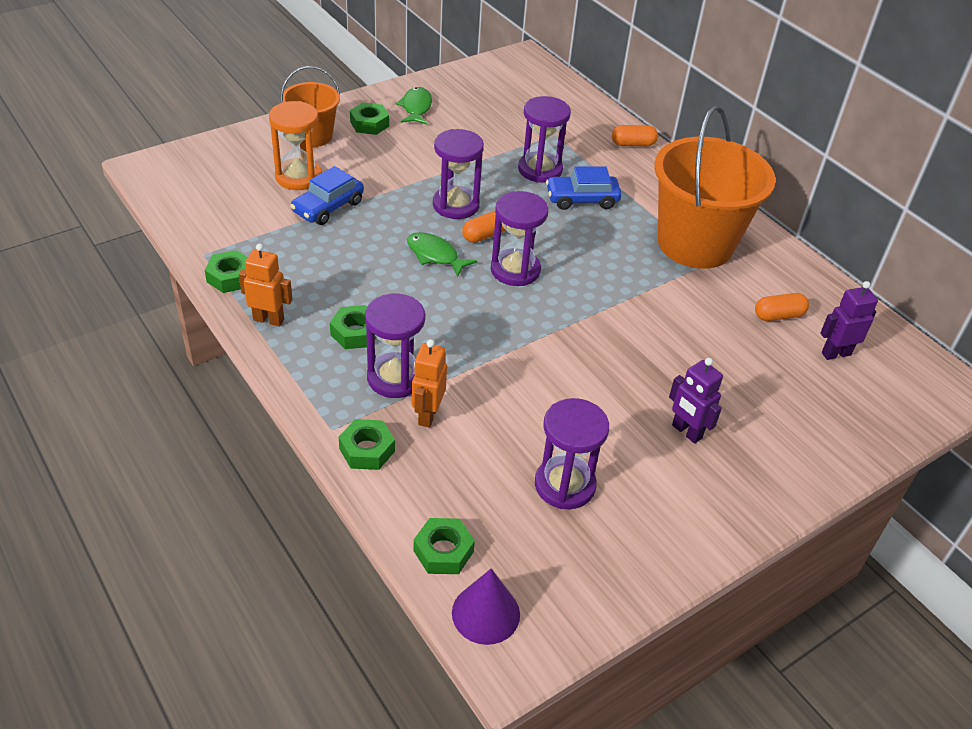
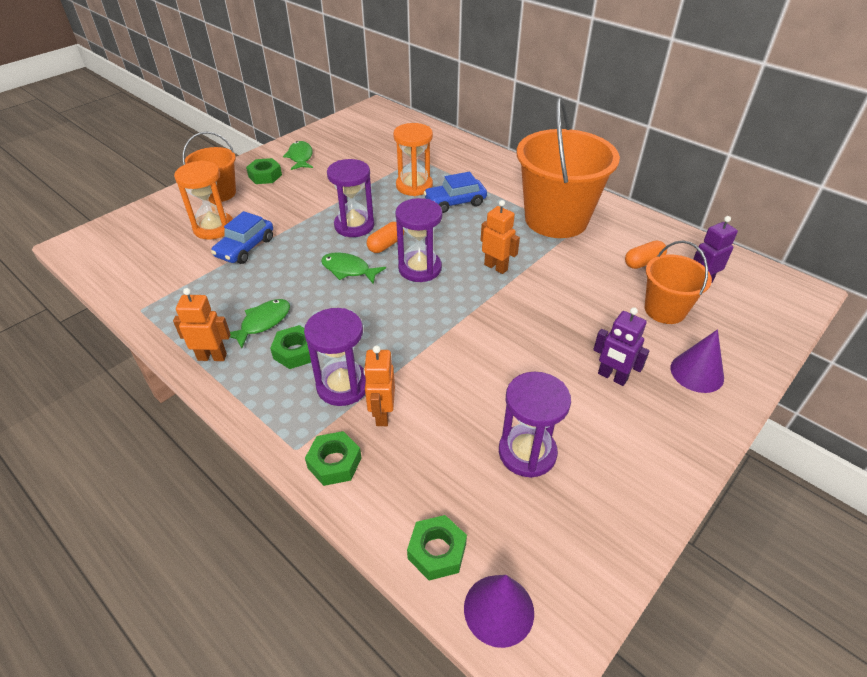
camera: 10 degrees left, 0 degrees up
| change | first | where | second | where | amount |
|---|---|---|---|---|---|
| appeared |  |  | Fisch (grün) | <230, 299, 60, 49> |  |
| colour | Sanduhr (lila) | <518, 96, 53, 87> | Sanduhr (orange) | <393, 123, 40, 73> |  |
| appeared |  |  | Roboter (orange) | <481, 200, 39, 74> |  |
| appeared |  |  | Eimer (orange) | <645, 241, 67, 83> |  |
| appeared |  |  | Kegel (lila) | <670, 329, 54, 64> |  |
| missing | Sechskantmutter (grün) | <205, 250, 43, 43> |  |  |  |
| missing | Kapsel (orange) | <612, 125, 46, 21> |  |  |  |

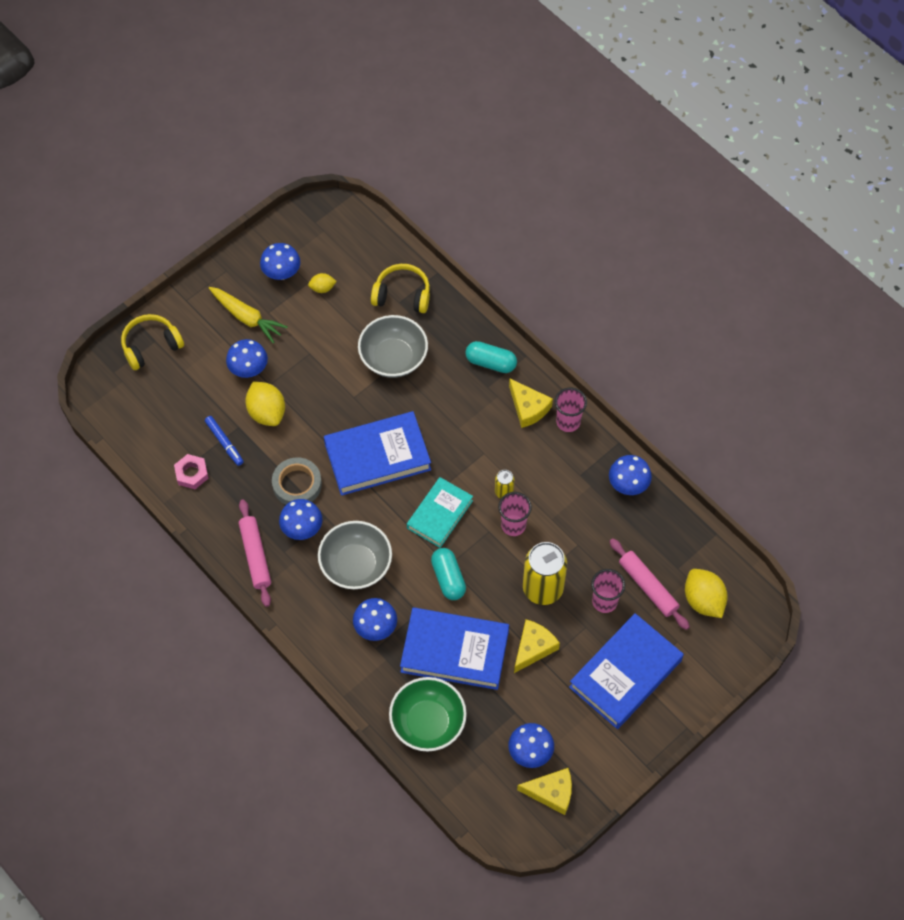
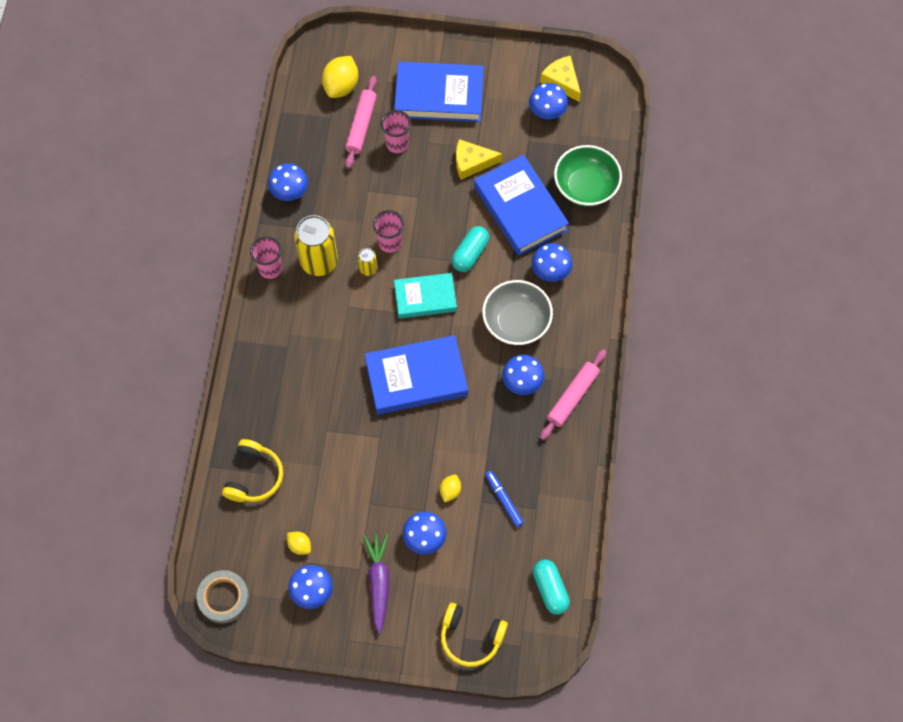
camera: 130 degrees left, 5 degrees up
| change | first | where | second | where | amount |
|---|---|---|---|---|---|
| relocated | Klebeband (grau) | <272, 458, 50, 47> |  | <196, 570, 53, 53> |  |
| spun | Kopfhörer (gelb) | <371, 264, 59, 49> |  | <222, 439, 61, 63> | 135 degrees counterclockwise |
| relocated | Dose (gelb) | <523, 542, 44, 63> |  | <294, 215, 44, 61> |  |
| colour | Karotte (gelb) | <209, 287, 79, 57> | Karotte (lila) | <363, 533, 27, 101> |  |
| spun | Buch (blau) | <324, 411, 107, 85> |  | <365, 335, 103, 80> | 45 degrees counterclockwise |
| size | Zitrone (gelb) | <245, 381, 40, 45> |  | <440, 475, 21, 27> | x0.54 |
| spun | Filzstift (blau) | <205, 416, 39, 50> |  | <485, 471, 39, 56> | 45 degrees counterclockwise |
| relocated | Kapsel (türkis) | <465, 341, 52, 32> |  | <533, 560, 37, 55> |  |
| missing | Sechskantmutter (rosa) | <174, 454, 35, 35> |  |  |  |
| missing | Schüssel (grau) | <358, 315, 70, 63> |  |  |  |
| missing | Käse (gelb) | <509, 379, 44, 49> |  |  |  |

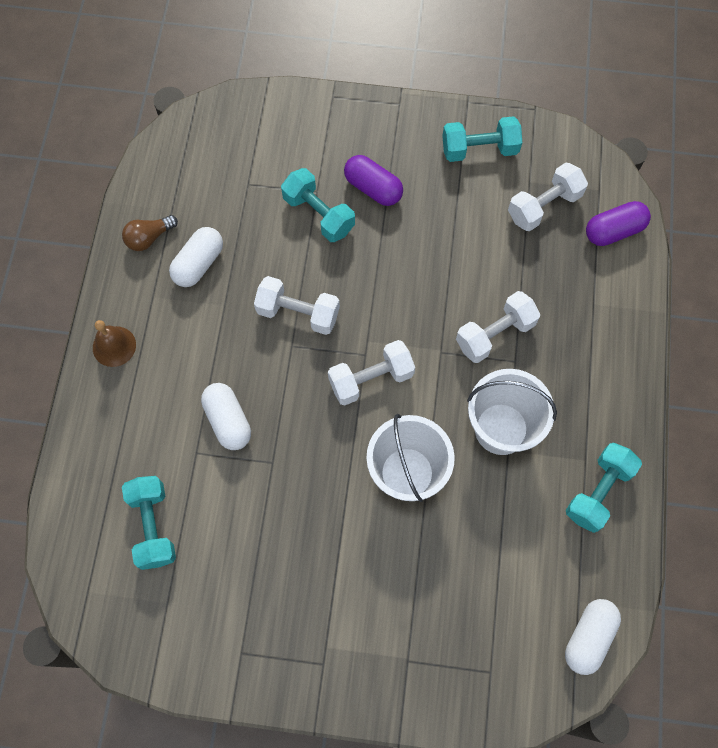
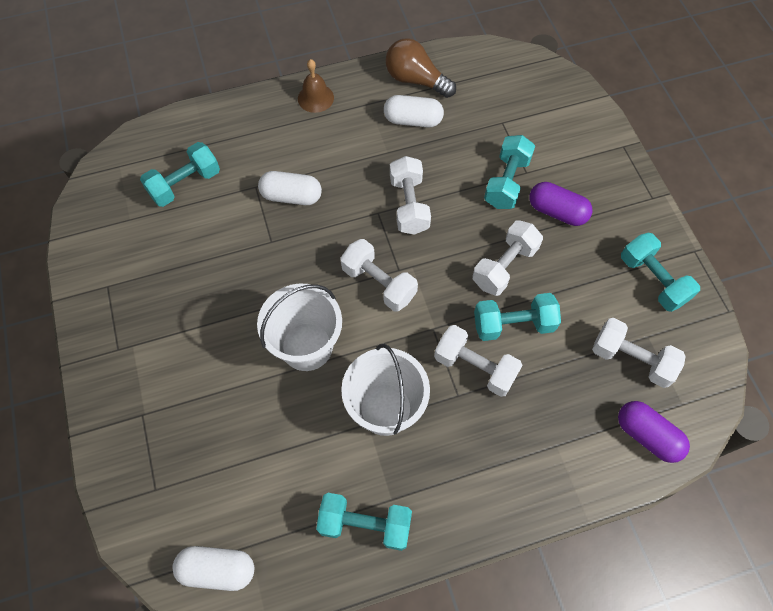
camera: 65 degrees right, 5 degrees down
| change | first | where | second | where | amount |
|---|---|---|---|---|---|
| spun | Kapsel (weiß) | <201, 383, 50, 67> |  | <258, 171, 64, 34> | 60 degrees clockwise |
| size | Glühbirne (braun) | <122, 215, 56, 36> |  | <385, 38, 71, 60> | x1.55 |
| appeared |  |  | Hantel (weiß) | <472, 220, 71, 76> |  |
| appeared |  |  | Hantel (türkis) | <474, 293, 87, 48> |  |
| spun | Kapsel (lila) | <344, 155, 59, 51> |  | <529, 182, 63, 44> | 75 degrees counterclockwise |

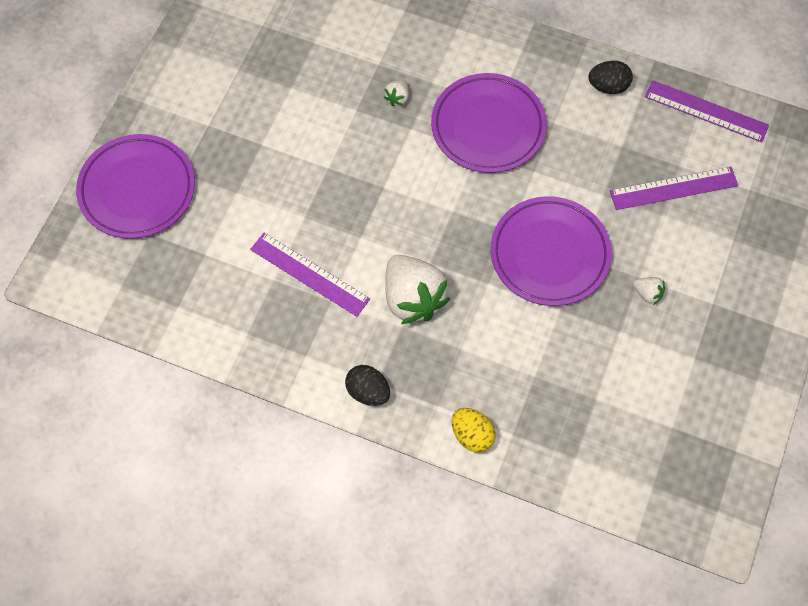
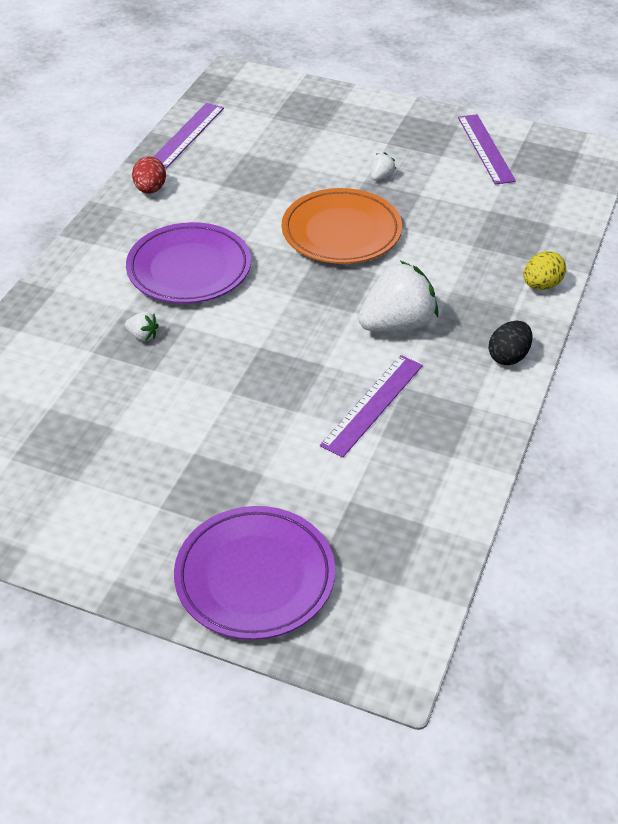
camera: 90 degrees left, 20 degrees down
| change | first | where | second | where | amount |
|---|---|---|---|---|---|
| colour | Ei (schwarz) | <588, 61, 45, 33> | Ei (rot) | <132, 156, 34, 38> |  |
| colour | Teller (lila) | <491, 196, 121, 110> | Teller (orange) | <282, 188, 120, 76> |  |
| relocated | Lineal (lila) | <610, 167, 128, 43> |  | <458, 114, 58, 71> |  |

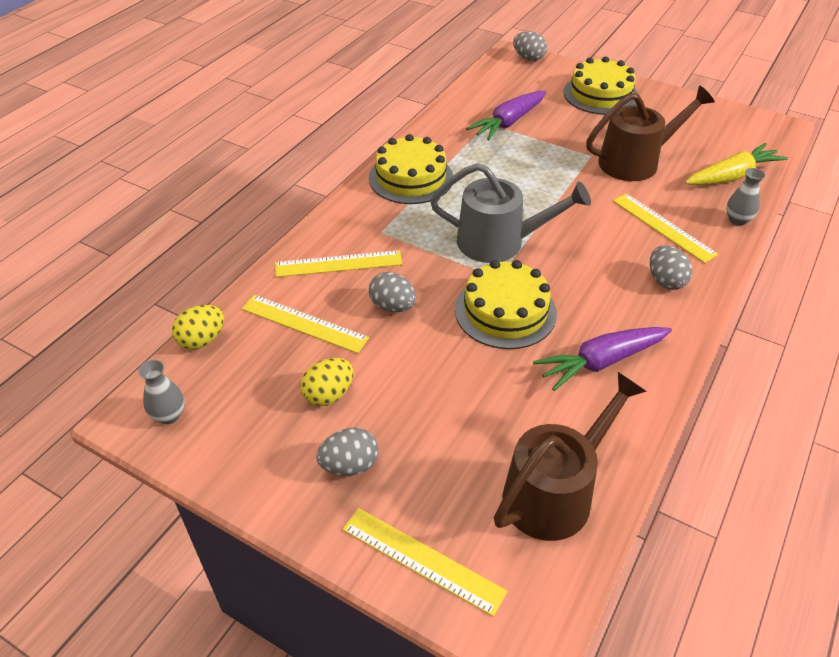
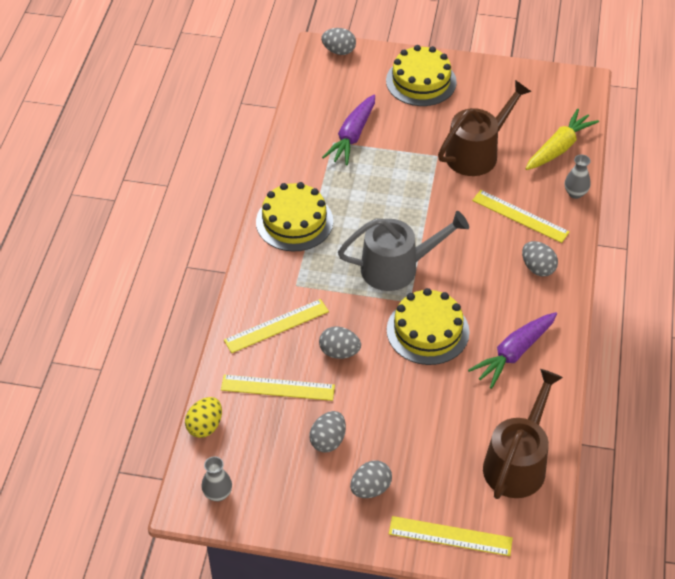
camera: 20 degrees left, 5 degrees up
| change | first | where | second | where | amount |
|---|---|---|---|---|---|
| colour | Ei (gelb) | <300, 358, 54, 48> | Ei (grau) | <310, 411, 36, 42> |  |

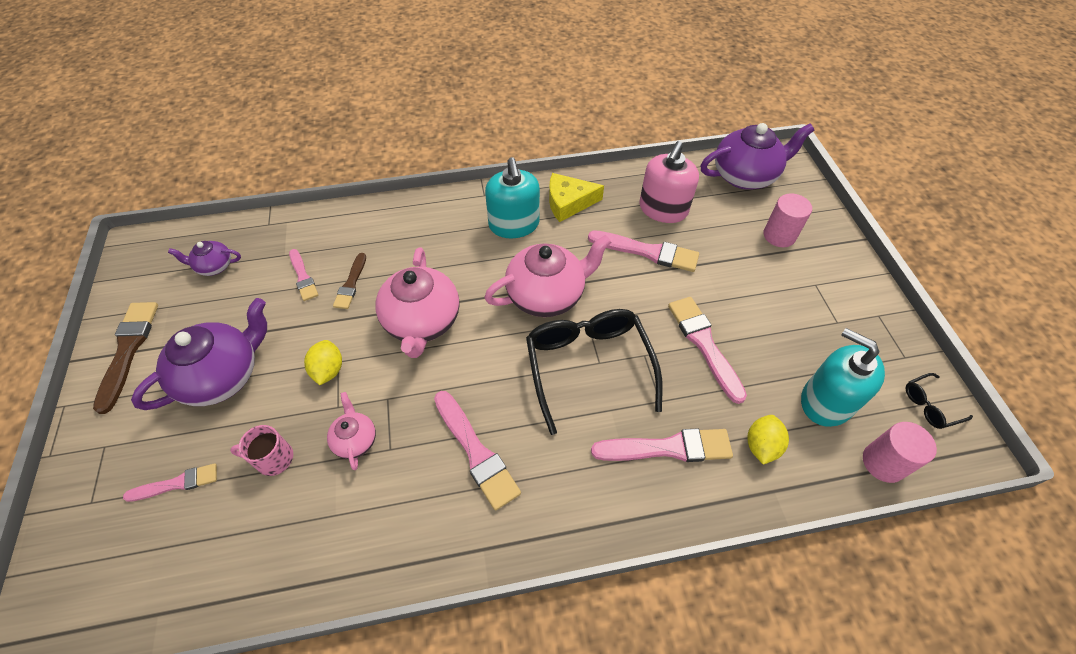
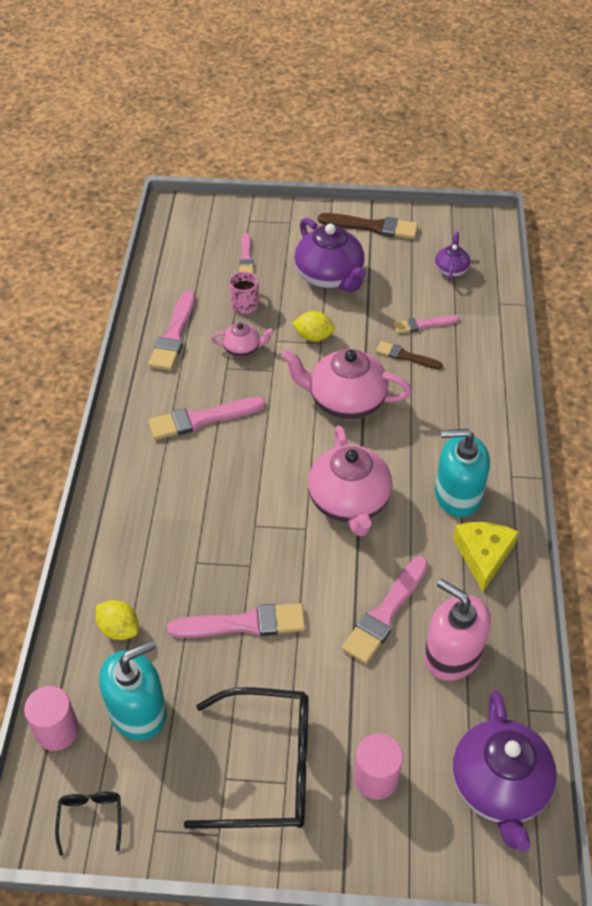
camera: 105 degrees right, 5 degrees down
| change | first | where | second | where | amount |
|---|---|---|---|---|---|
| relocated | Pinsel (rosa) | <591, 429, 142, 33> |  | <148, 291, 47, 79> |  |
| relocated | Brille (schwarz) | <526, 309, 137, 126> |  | <184, 687, 125, 142> |  |

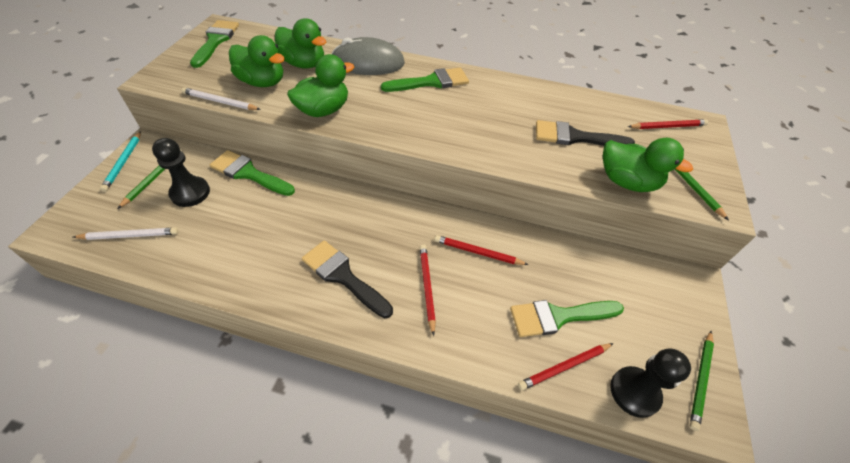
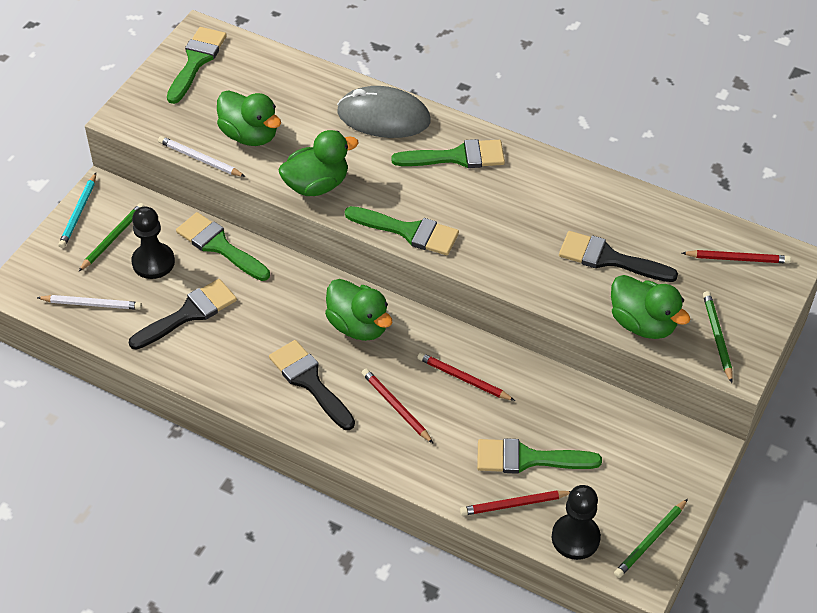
camera: 15 degrees right, 0 degrees up
| change | first | where | second | where | amount |
|---|---|---|---|---|---|
| appeared |  |  | Pinsel (schwarz) | <129, 279, 108, 71> |  |
| relocated | Ente (grün) | <275, 18, 51, 51> |  | <325, 279, 67, 62> |  |
| appeared |  |  | Pinsel (grün) | <345, 206, 114, 49> |  |
| spun | Bleistift (rot) | <420, 245, 16, 91> |  | <362, 369, 72, 75> | 45 degrees counterclockwise |

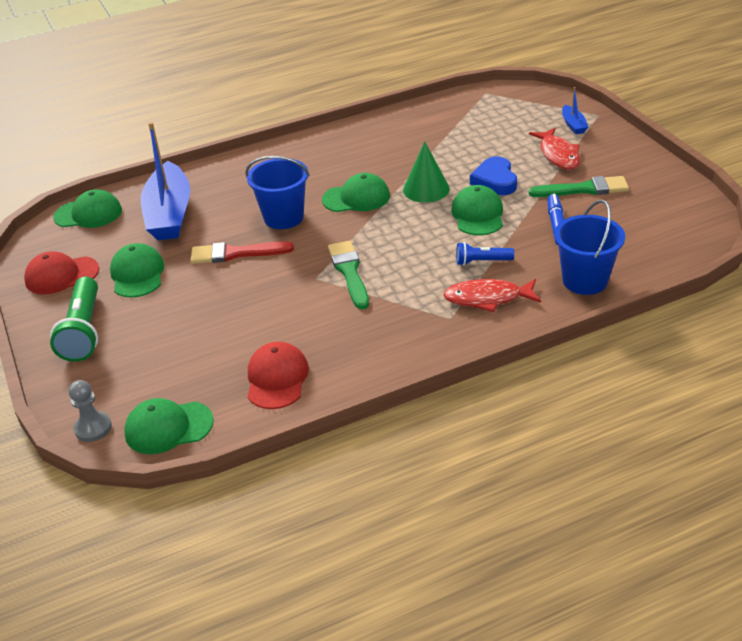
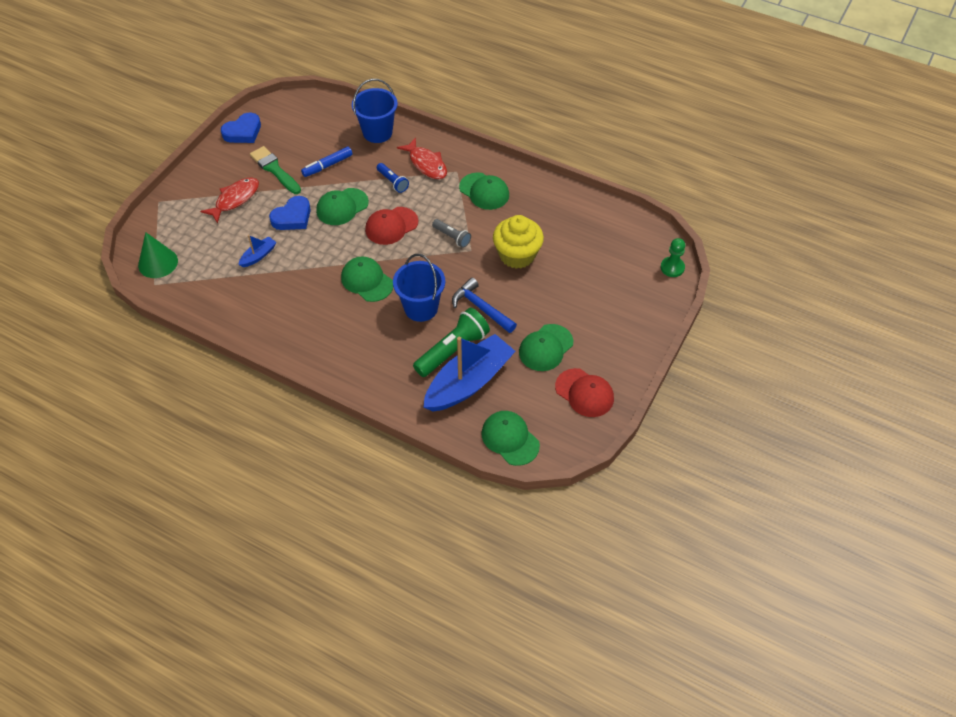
camera: 130 degrees left, 15 degrees up
| change | first | where | second | where | amount |
|---|---|---|---|---|---|
| relocated | Kegel (grün) | <403, 141, 47, 62> |  | <138, 232, 40, 46> |  |
| appeared |  |  | Herz (blau) | <221, 113, 40, 30> |  |
| relocated | Boot (blau) | <562, 87, 26, 47> |  | <238, 235, 39, 32> |  |
| relocated | Kappe (rot) | <248, 342, 61, 67> |  | <365, 207, 53, 38> |  |
| relocated | Taschenlampe (grün) | <50, 277, 48, 85> |  | <413, 308, 77, 69> |  |
| exchanged | Pinsel (grün) | <328, 241, 41, 68> | Taschenlampe (grau) | <432, 219, 39, 29> |  |
| exchanged | Pinsel (rot) | <191, 241, 103, 23> | Hammer (blau) | <452, 278, 65, 55> |  |
| relocated | Kappe (grün) | <124, 398, 90, 56> |  | <459, 172, 50, 38> |  |
| appeared |  |  | Muffin (gelb) | <493, 215, 51, 54> |  |
| colour | Bauer (grau) | <69, 380, 43, 62> | Bauer (grün) | <661, 238, 24, 39> |  |

